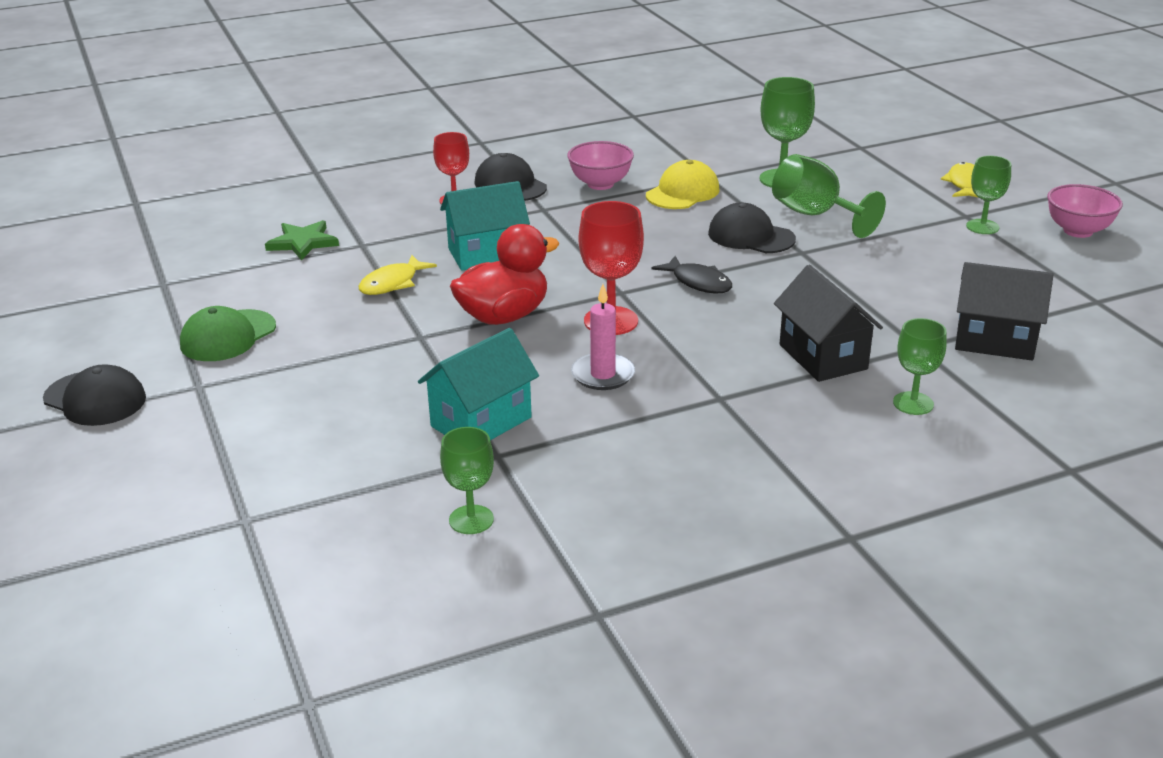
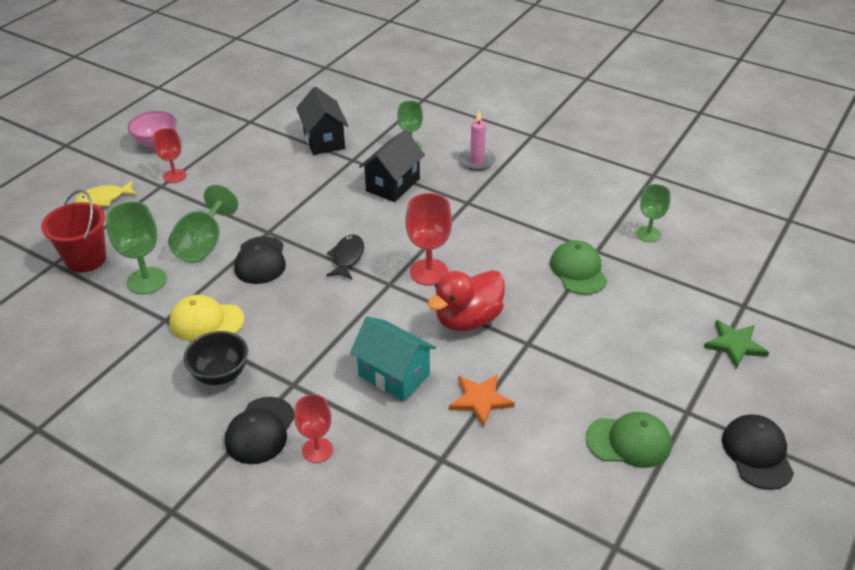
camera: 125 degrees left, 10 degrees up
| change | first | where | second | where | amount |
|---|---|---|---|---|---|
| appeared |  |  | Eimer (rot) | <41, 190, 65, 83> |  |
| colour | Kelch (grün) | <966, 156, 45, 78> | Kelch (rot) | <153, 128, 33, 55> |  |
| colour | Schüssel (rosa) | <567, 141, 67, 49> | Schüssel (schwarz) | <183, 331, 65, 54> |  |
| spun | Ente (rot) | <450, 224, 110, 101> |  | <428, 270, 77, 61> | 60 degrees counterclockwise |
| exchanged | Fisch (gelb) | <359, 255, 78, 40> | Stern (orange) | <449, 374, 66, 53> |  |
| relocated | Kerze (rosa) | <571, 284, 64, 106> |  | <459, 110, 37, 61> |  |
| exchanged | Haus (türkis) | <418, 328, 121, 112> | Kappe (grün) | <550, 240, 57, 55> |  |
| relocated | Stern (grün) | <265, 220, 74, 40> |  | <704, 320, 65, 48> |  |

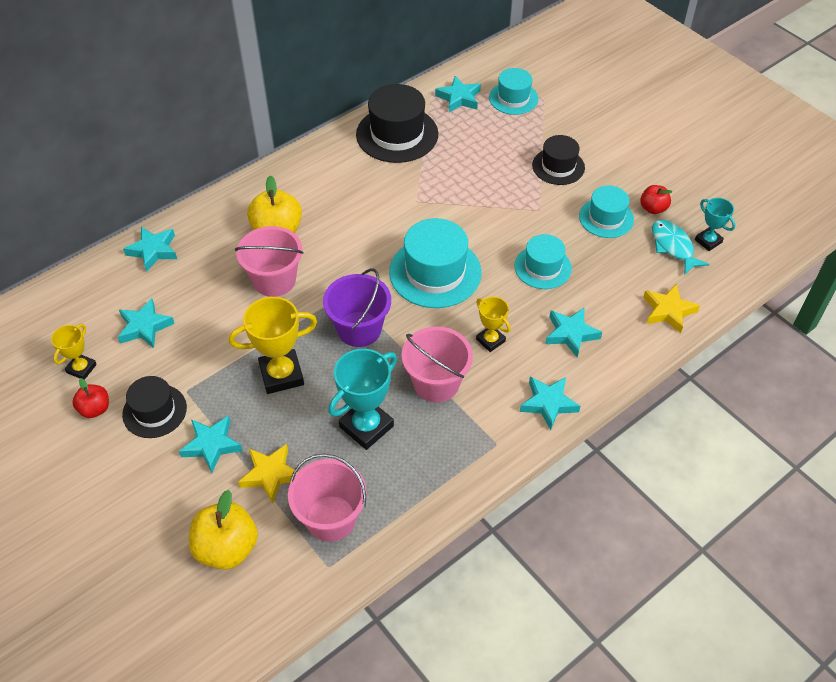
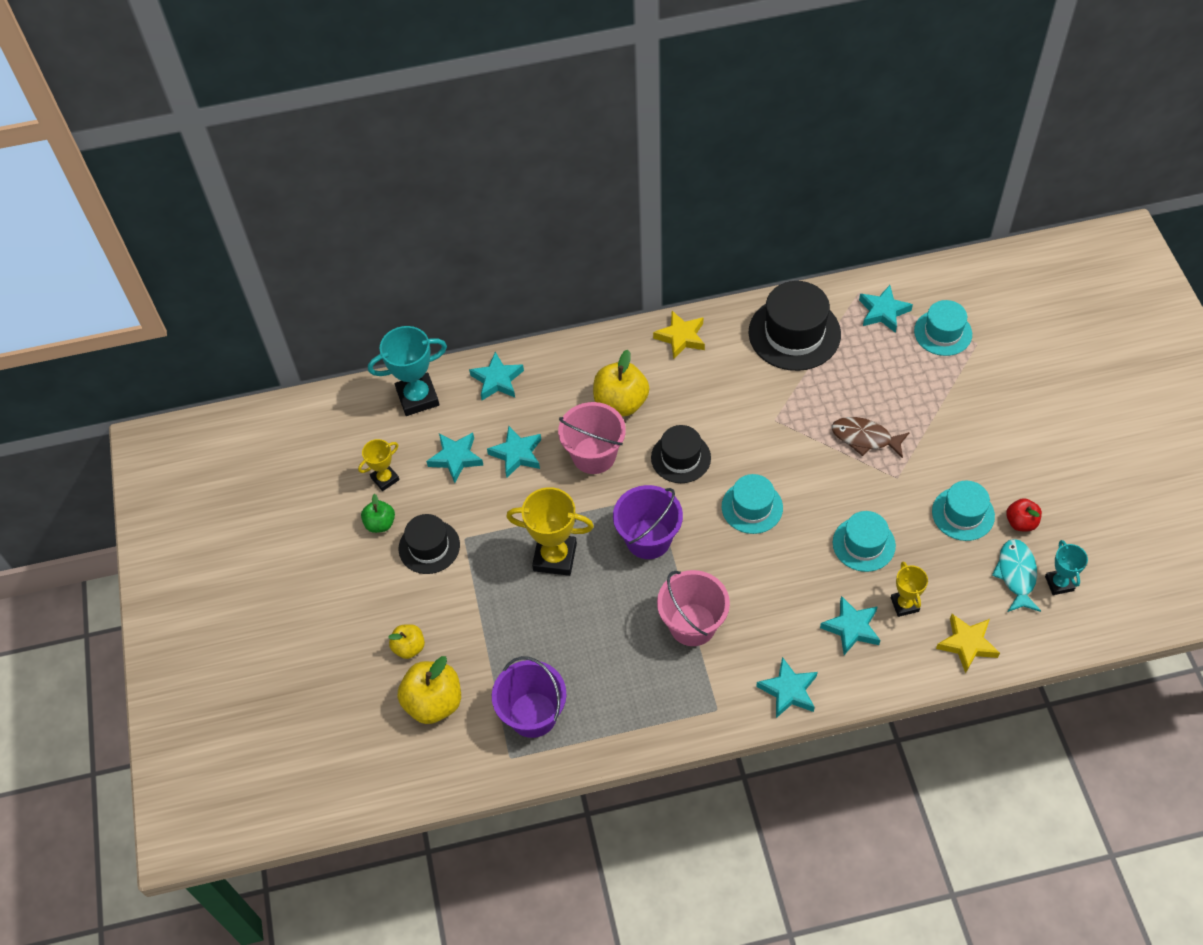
camera: 30 degrees right, 5 degrees up
| change | first | where | second | where | amount |
|---|---|---|---|---|---|
| colour | Apfel (rot) | <72, 378, 37, 40> | Apfel (grün) | <361, 494, 34, 39> |  |
| relocated | Pokal (türkis) | <328, 349, 69, 101> |  | <368, 326, 79, 90> |  |
| appeared |  |  | Apfel (gelb) | <388, 624, 37, 35> |  |
| relocated | Stern (türkis) | <179, 416, 64, 57> |  | <487, 425, 54, 53> |  |
| colour | Eimer (rosa) | <288, 453, 79, 89> | Eimer (lila) | <492, 656, 74, 82> |  |
| relocated | Hut (schwarz) | <532, 135, 53, 50> |  | <651, 425, 60, 58> |  |
| relocated | Stern (gelb) | <238, 444, 60, 60> |  | <653, 311, 52, 49> |  |
| size | Hut (türkis) | <389, 218, 93, 90> |  | <722, 474, 61, 60> | x0.62 |
| appeared |  |  | Fisch (braun) | <832, 417, 78, 41> |  |
| relocated | Pokal (gelb) | <476, 297, 35, 55> |  | <891, 562, 37, 55> |  |

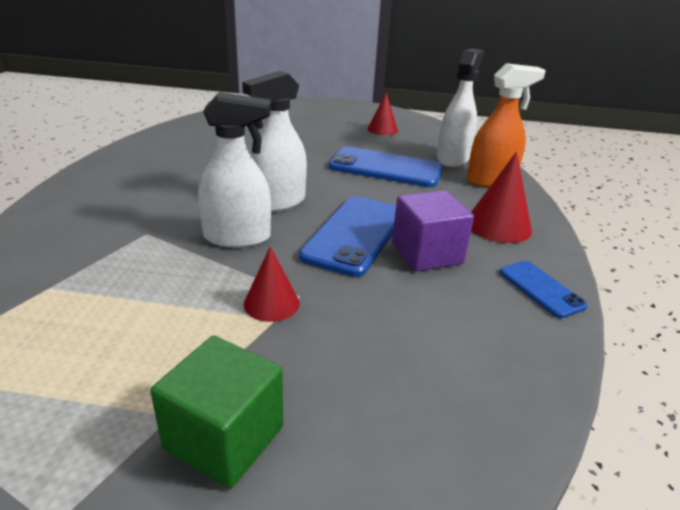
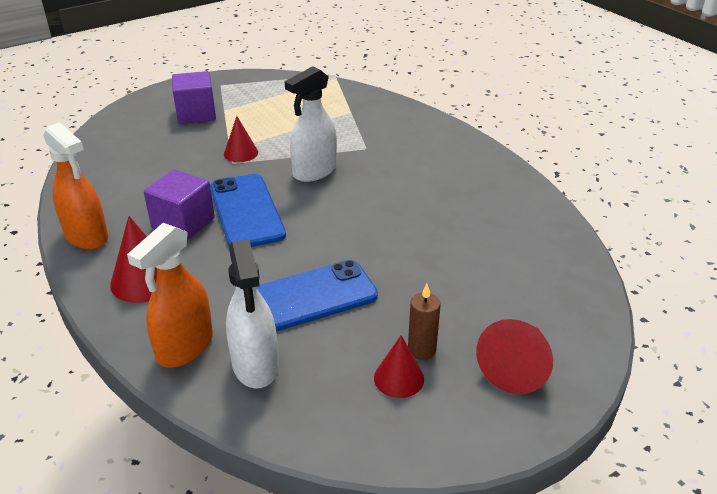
camera: 140 degrees right, 5 degrees up
| change | first | where | second | where | amount |
|---|---|---|---|---|---|
| exchanged | Handy (blau) | <499, 261, 89, 57> | Sprühflasche (orange) | <43, 122, 65, 128> |  |
| colour | Kubus (grün) | <150, 336, 133, 153> | Kubus (lila) | <172, 71, 44, 53> |  |
| appeared |  |  | Kerze (braun) | <408, 284, 33, 76> |  |
| appeared |  |  | Kegel (rot) | <476, 319, 77, 75> |  |
| missing | Sprühflasche (weiß) | <242, 71, 65, 141> |  |  |  |

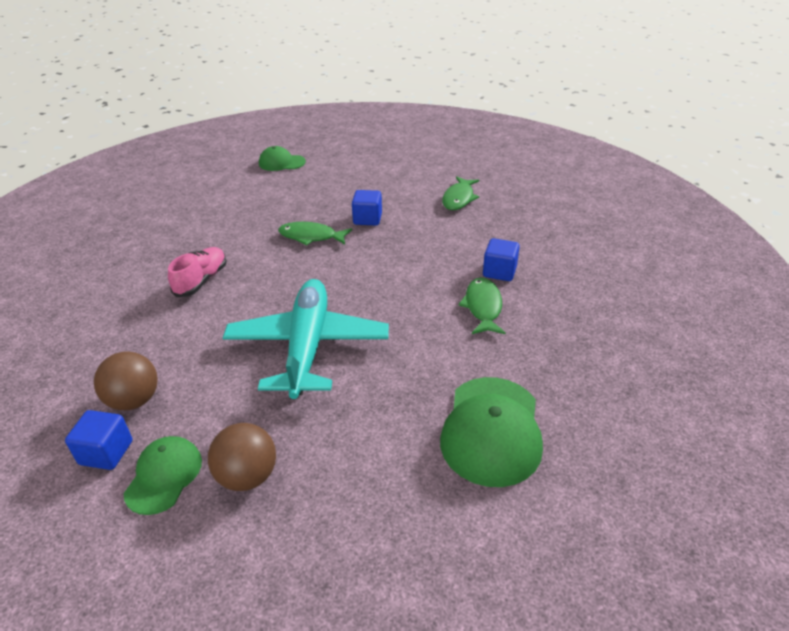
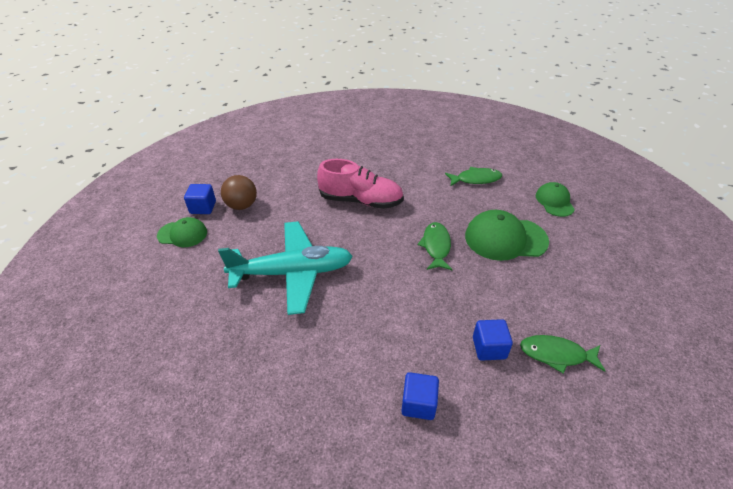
camera: 80 degrees right, 5 degrees up
| change | first | where | second | where | amount |
|---|---|---|---|---|---|
| size | Schuh (rosa) | <168, 247, 59, 50> |  | <317, 159, 87, 50> | x1.54 |
| relocated | Fisch (grün) | <458, 277, 48, 57> |  | <445, 167, 57, 20> |  |
| relocated | Kappe (grün) | <440, 377, 103, 110> |  | <465, 210, 84, 51> |  |
| relocated | Kubus (blau) | <352, 190, 30, 36> |  | <473, 319, 40, 42> |  |
| missing | Ball (braun) | <208, 423, 68, 68> |  |  |  |

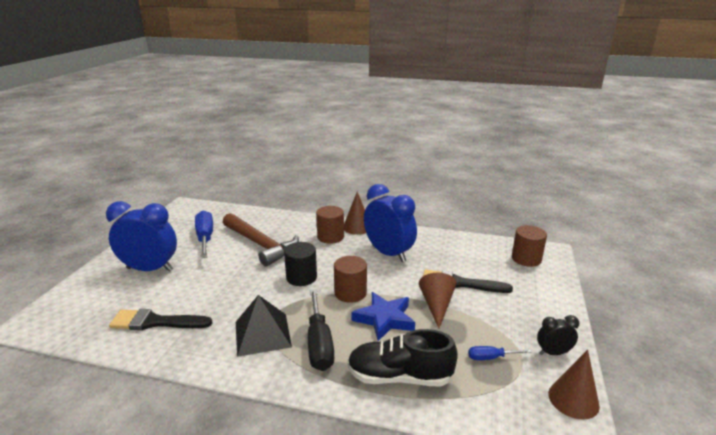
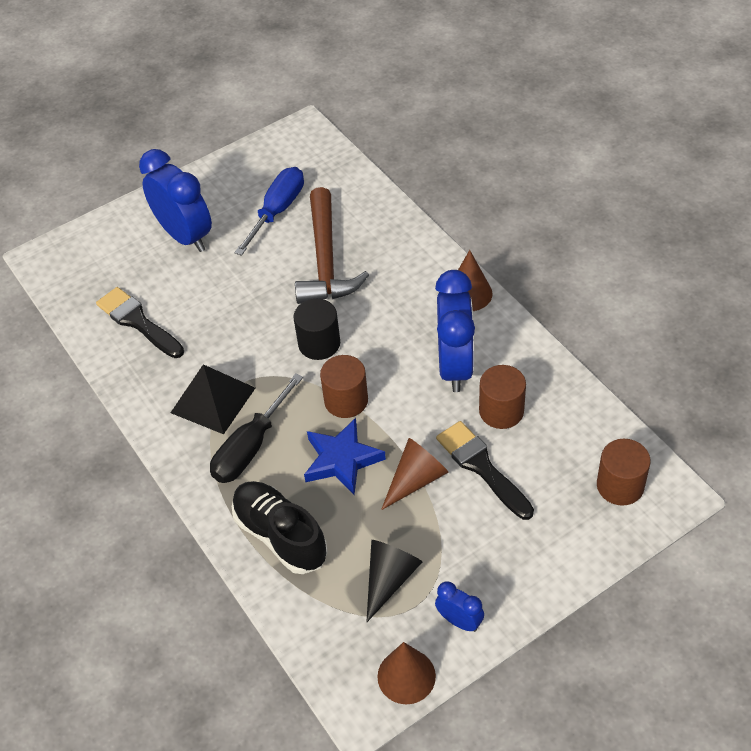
camera: 45 degrees right, 25 degrees up
| change | first | where | second | where | amount |
|---|---|---|---|---|---|
| exchanged | Schraubenzieher (blau) | <468, 346, 64, 14> | Kegel (schwarz) | <366, 540, 56, 83> |  |
| colour | Wecker (schwarz) | <537, 315, 42, 40> | Wecker (blau) | <435, 581, 49, 51> |  |
| relocated | Vollzylinder (braun) | <316, 206, 28, 38> |  | <479, 365, 47, 64> |  |

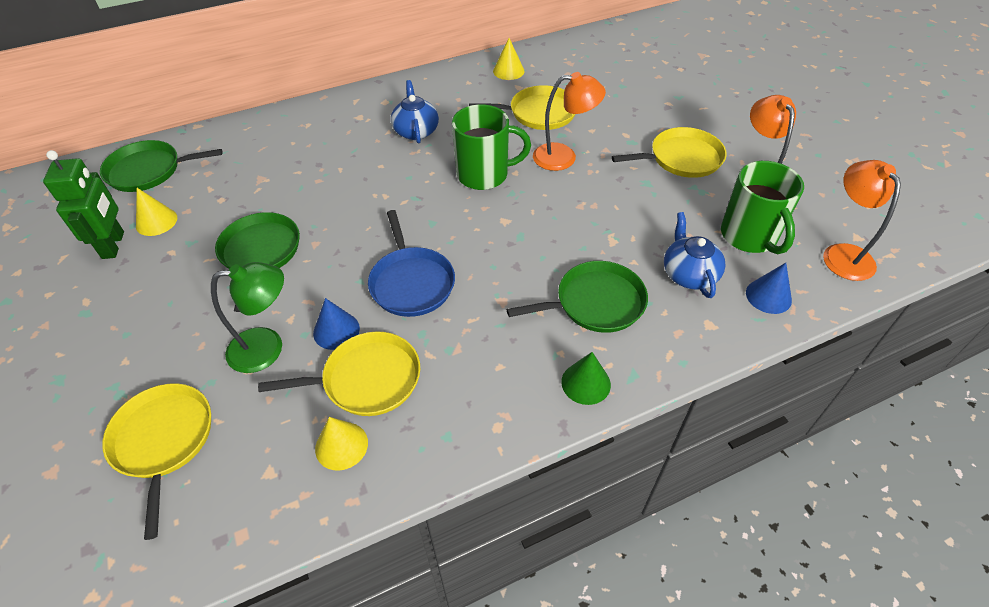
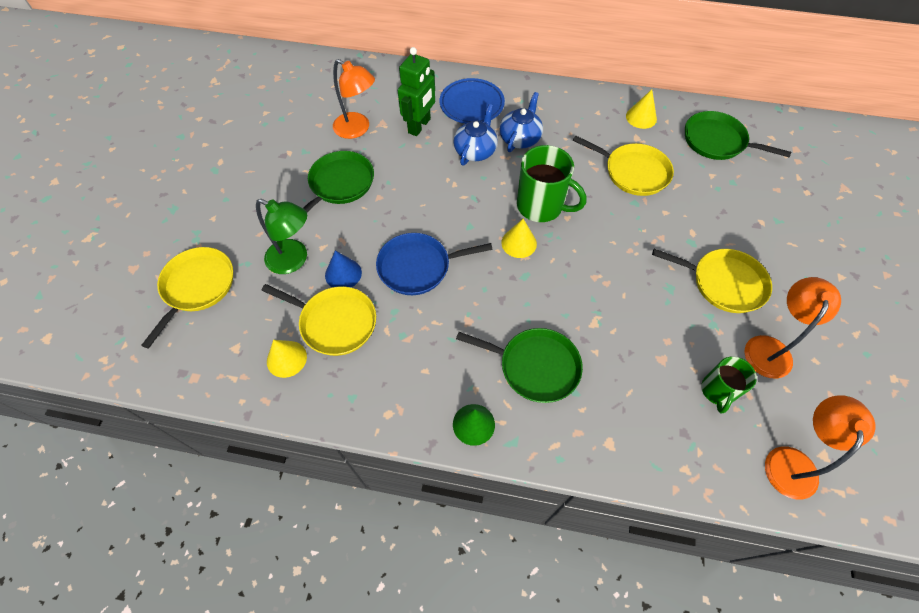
camera: 35 degrees right, 10 degrees up
| change | first | where | second | where | amount |
|---|---|---|---|---|---|
| relocated | Lampe (orange) | <533, 72, 73, 99> |  | <333, 59, 42, 80> |  |
| spun | Pfanne (blau) | <368, 210, 87, 107> |  | <376, 233, 117, 62> | 60 degrees clockwise |
| relocated | Roboter (grün) | <43, 150, 81, 109> |  | <398, 47, 37, 89> |  |
| appeared |  |  | Teller (blau) | <440, 78, 65, 46> |  |
| relocated | Teekanne (blau) | <664, 212, 62, 86> |  | <453, 104, 45, 61> |  |
| relocated | Kegel (gelb) | <136, 188, 41, 48> |  | <501, 219, 36, 39> |  |
| relocated | Pfanne (grün) | <100, 140, 123, 52> |  | <685, 111, 106, 49> |  |
| size | Tasse (grün) | <721, 161, 83, 93> |  | <702, 356, 55, 58> | x0.61 |
| missing | Kegel (blau) | <746, 263, 46, 51> |  |  |  |

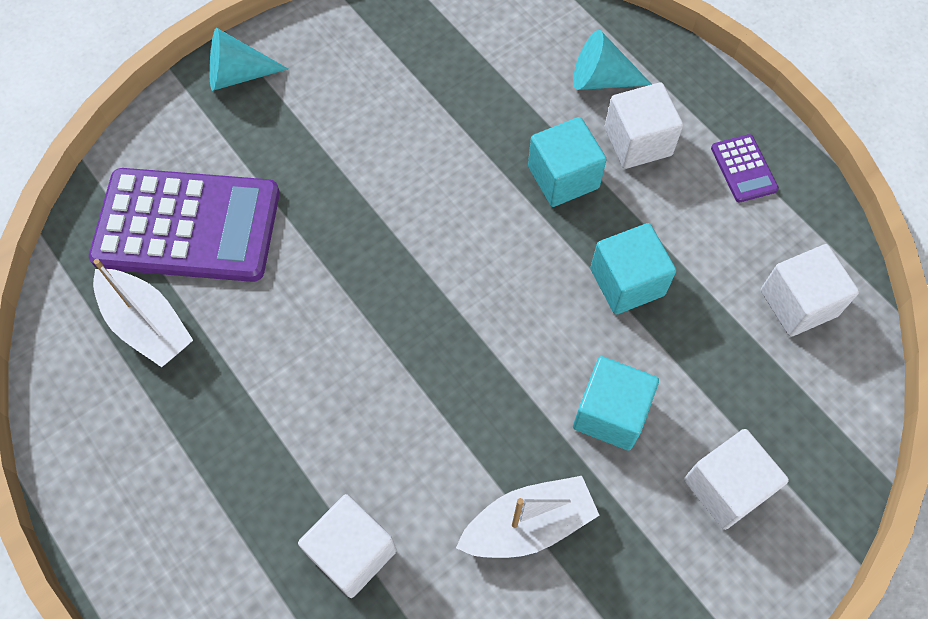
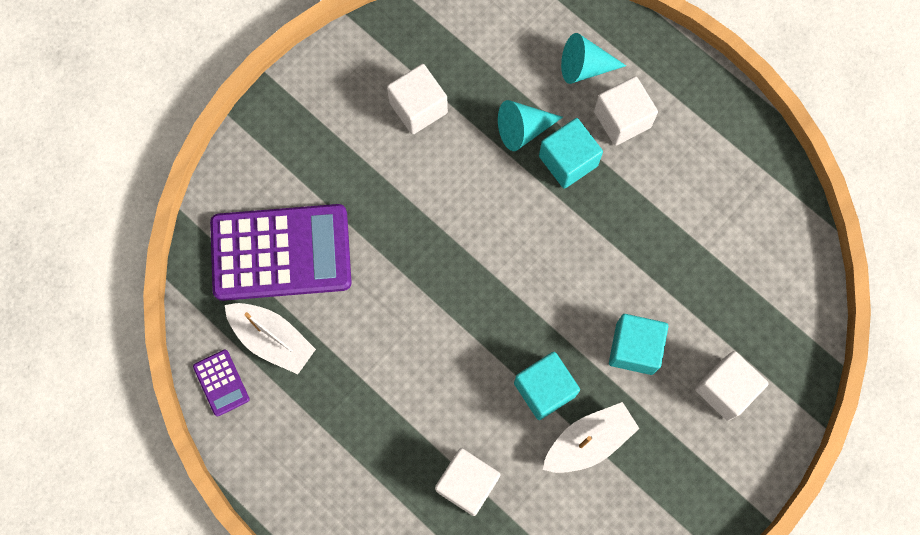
camera: 10 degrees left, 10 degrees up
| change | first | where | second | where | amount |
|---|---|---|---|---|---|
| relocated | Taschenrechner (lila) | <711, 134, 68, 68> |  | <193, 350, 57, 66> |  |
| relocated | Kubus (weiß) | <761, 244, 98, 93> |  | <387, 64, 61, 71> |  |
| relocated | Kegel (türkis) | <209, 28, 79, 63> |  | <498, 100, 65, 51> |  |
| relocated | Kubus (türkis) | <590, 223, 86, 92> |  | <514, 352, 66, 68> |  |

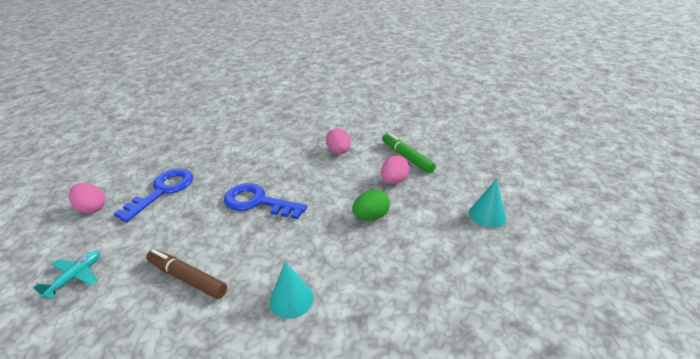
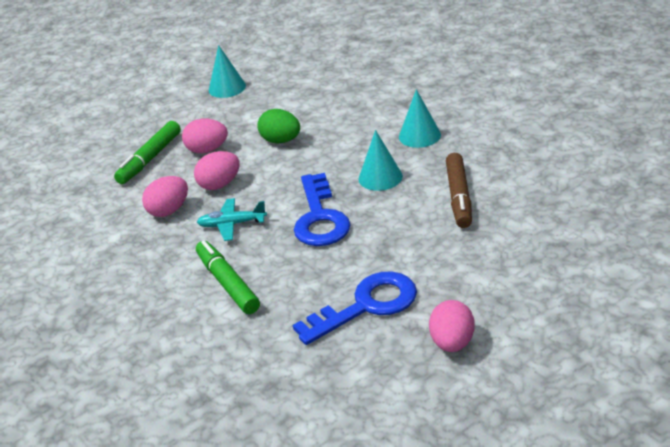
camera: 115 degrees left, 0 degrees up
| change | first | where | second | where | amount |
|---|---|---|---|---|---|
| appeared |  |  | Ei (rosa) | <194, 151, 46, 39> |  |
| appeared |  |  | Filzstift (grün) | <196, 240, 64, 74> |  |
| relocated | Flugzeug (türkis) | <33, 251, 67, 48> |  | <197, 198, 70, 43> |  |
| spun | Schlüssel (blau) | <114, 169, 79, 53> |  | <293, 271, 124, 74> | 150 degrees clockwise |
| appeared |  |  | Kegel (türkis) | <359, 130, 44, 61> |  |

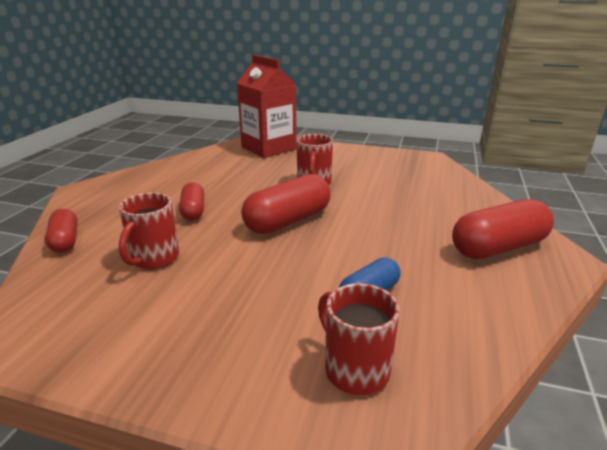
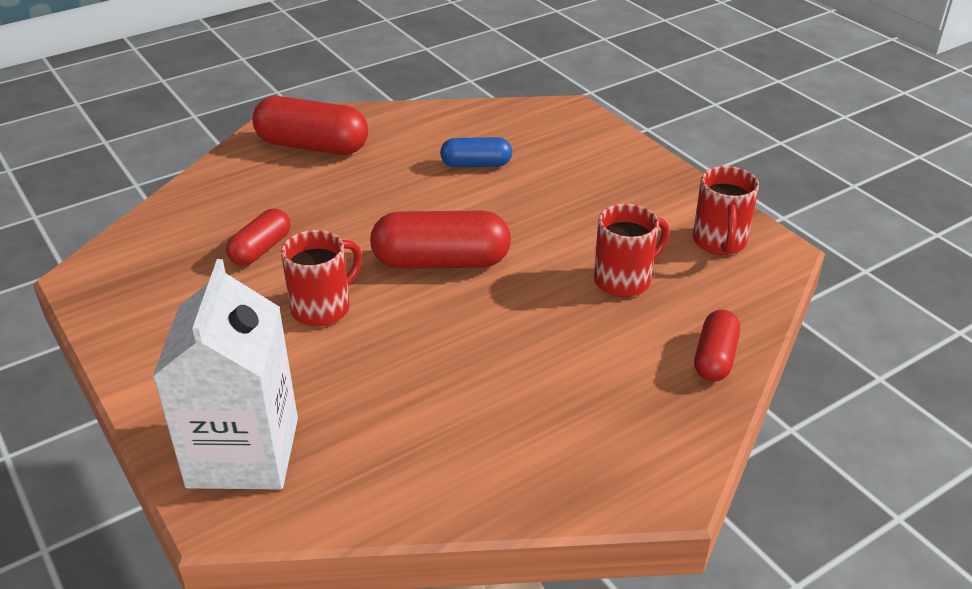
camera: 140 degrees left, 10 degrees up
| change | first | where | second | where | amount |
|---|---|---|---|---|---|
| colour | Getränkekarton (rot) | <237, 54, 59, 104> | Getränkekarton (weiß) | <152, 259, 146, 231> |  |
| relocated | Kapsel (rot) | <179, 182, 25, 38> |  | <226, 208, 65, 58> |  |
| relocated | Tasse (rot) | <318, 283, 82, 112> |  | <693, 166, 66, 89> |  |

